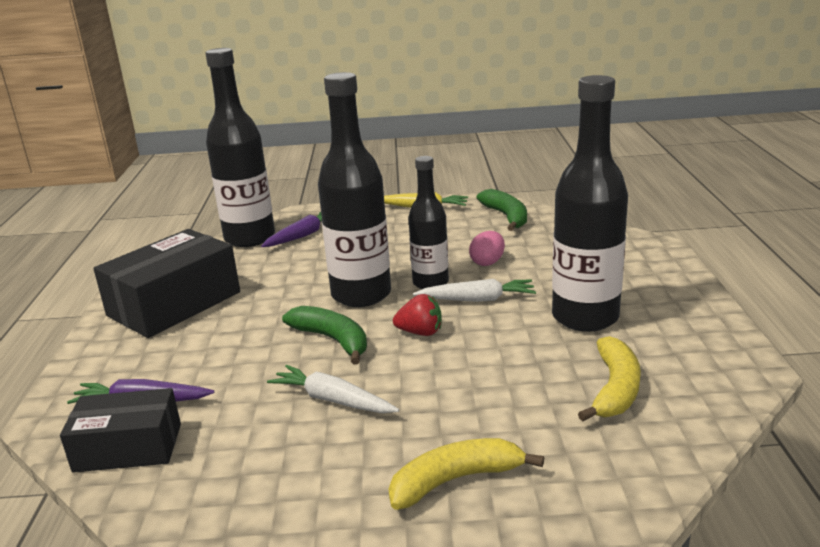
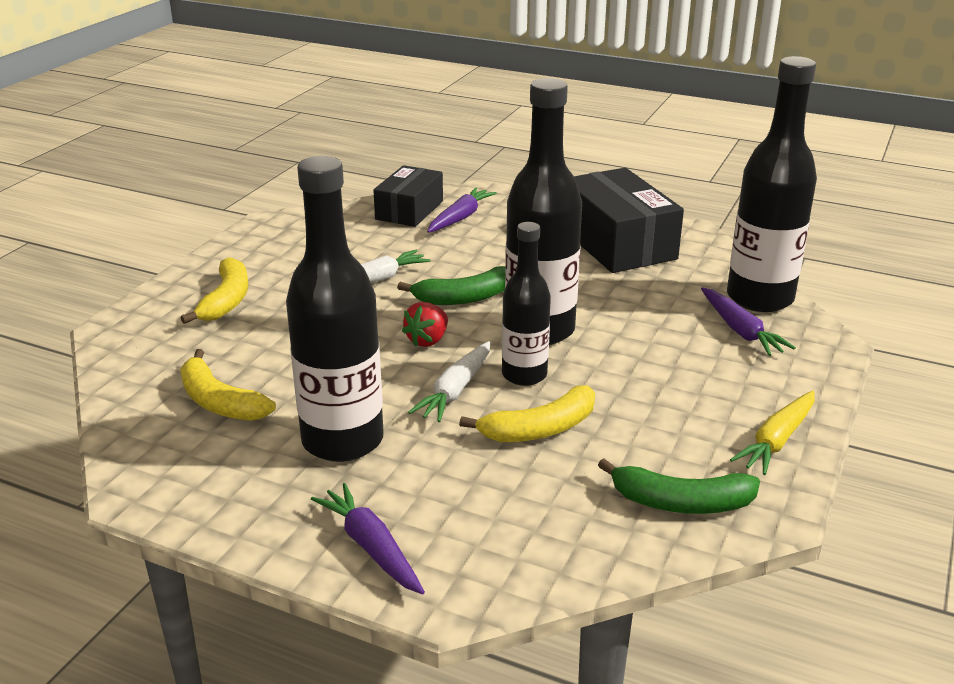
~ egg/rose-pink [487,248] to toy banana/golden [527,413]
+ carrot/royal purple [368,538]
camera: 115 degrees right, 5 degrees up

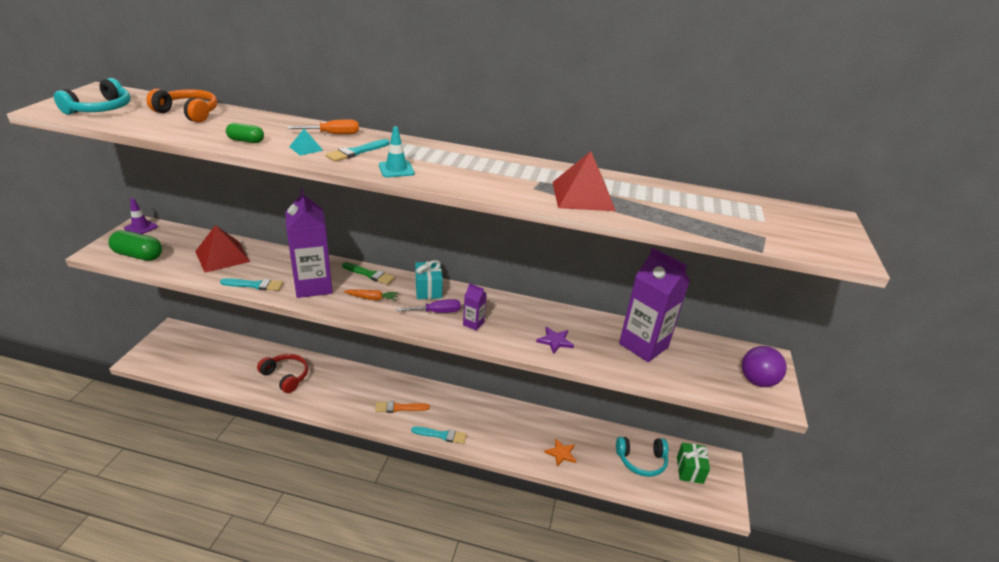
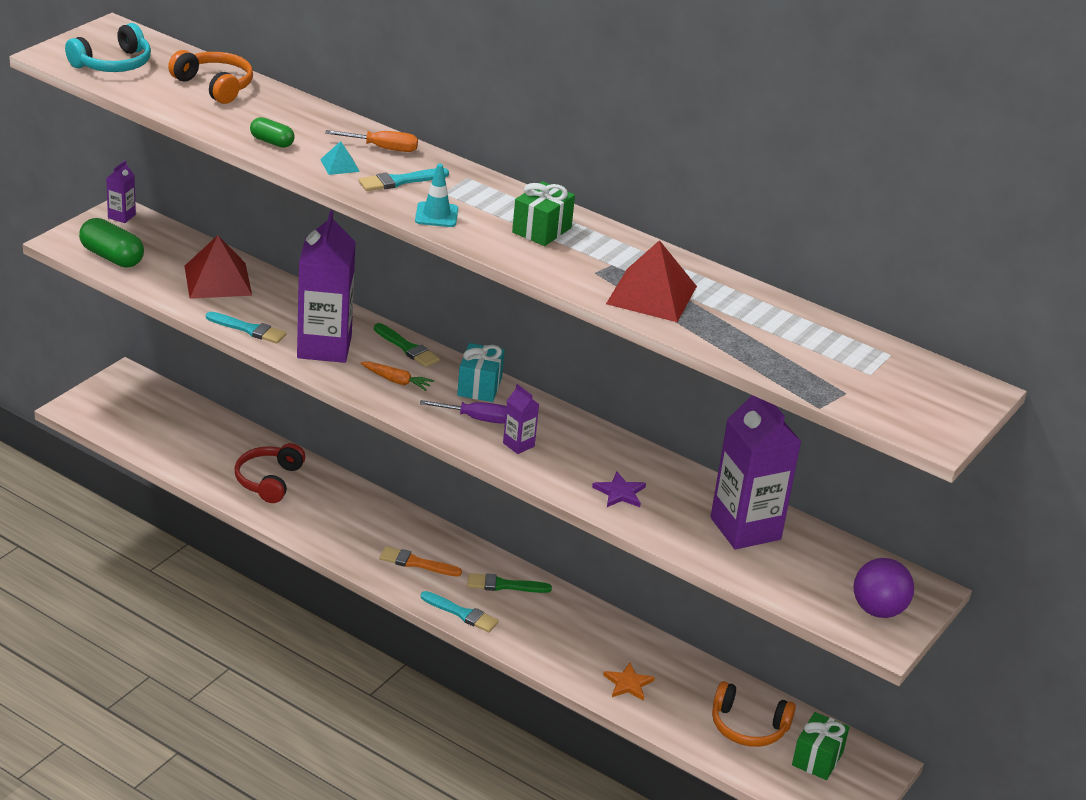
~ road cone/royal purple [141,216] to carton/royal purple [121,191]
~ headset/crimson [282,373] = [270,473] 135 degrees counterclockwise
~ headset/aqua [642,457] to headset/bright orange [754,714]
+ brush/leaf-green [509,583]
+ wrapped gift/leaf-green [543,213]
camera: 20 degrees right, 0 degrees up

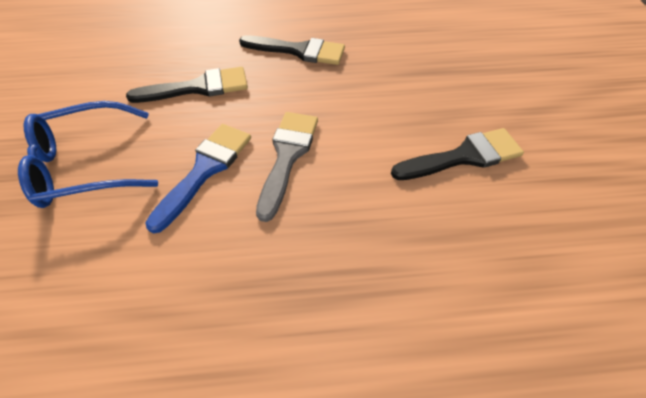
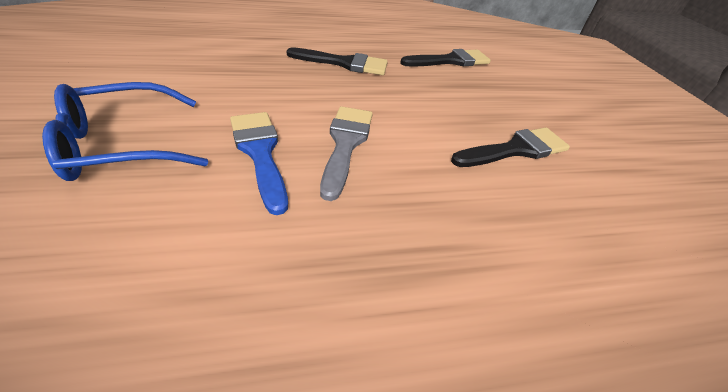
~ brush/ebony [187,85] to [445,58]
~ brush/royal blue [198,178] = [259,163] 45 degrees counterclockwise
camera: 10 degrees left, 10 degrees down

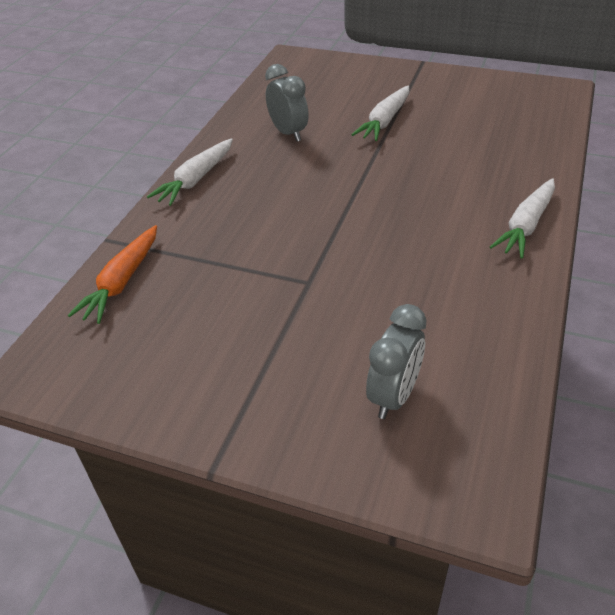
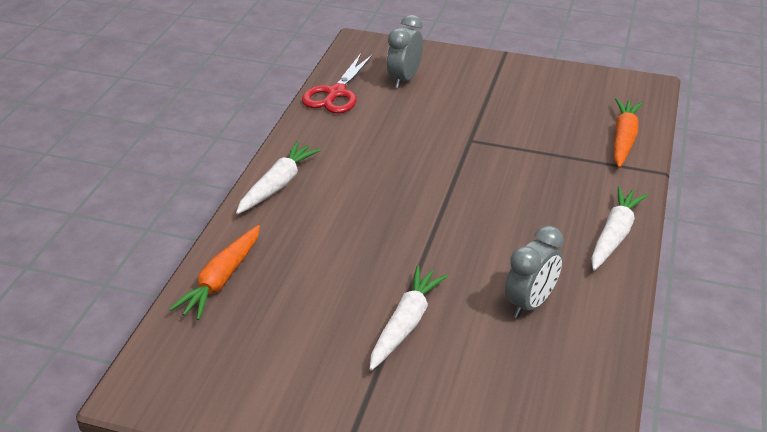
~ bedside clock/gray [287,103] = [534,272] 105 degrees counterclockwise
+ carrot/bright orange [214,272]
+ shears/crimson [337,83]
camera: 175 degrees right, 5 degrees down

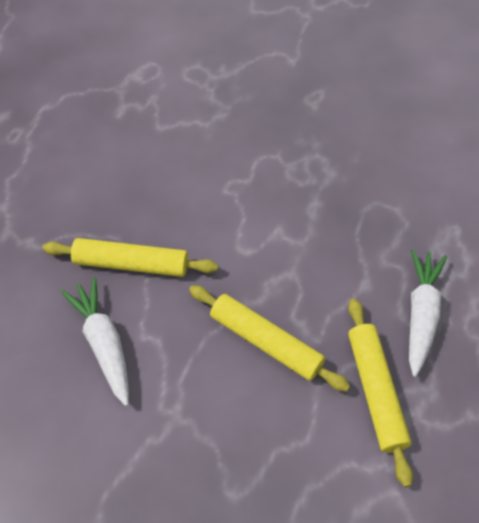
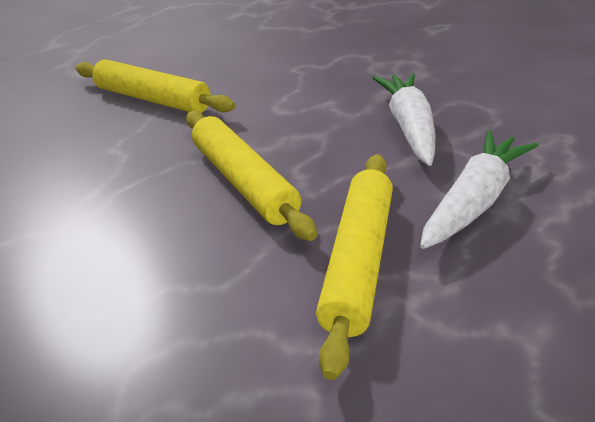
~ carrot/white [95,341] to [404,119]
camera: 25 degrees right, 20 degrees down

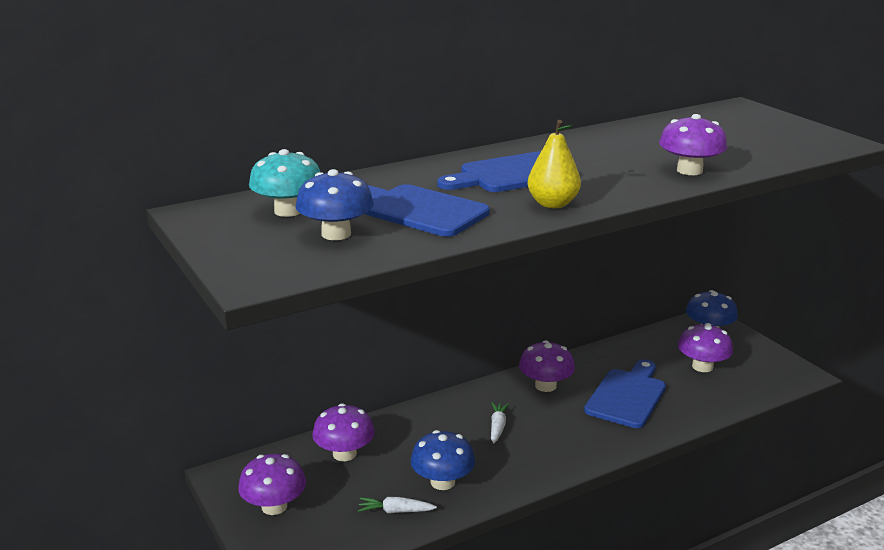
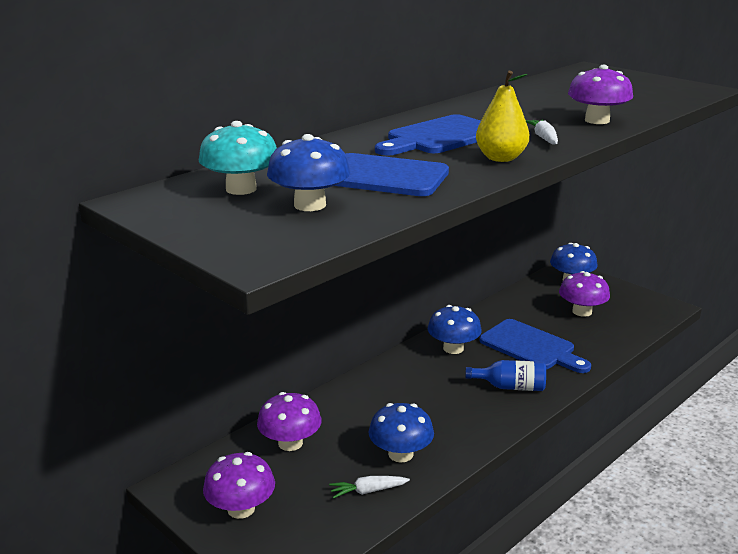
~ carrot/white [500,422] to [542,132]
~ fungus/royal purple [547,366] to fungus/royal blue [455,329]
~ bread board/royal blue [625,393] = [535,346] 120 degrees clockwise
+ bottle/royal blue [505,375]
camera: 15 degrees left, 0 degrees up

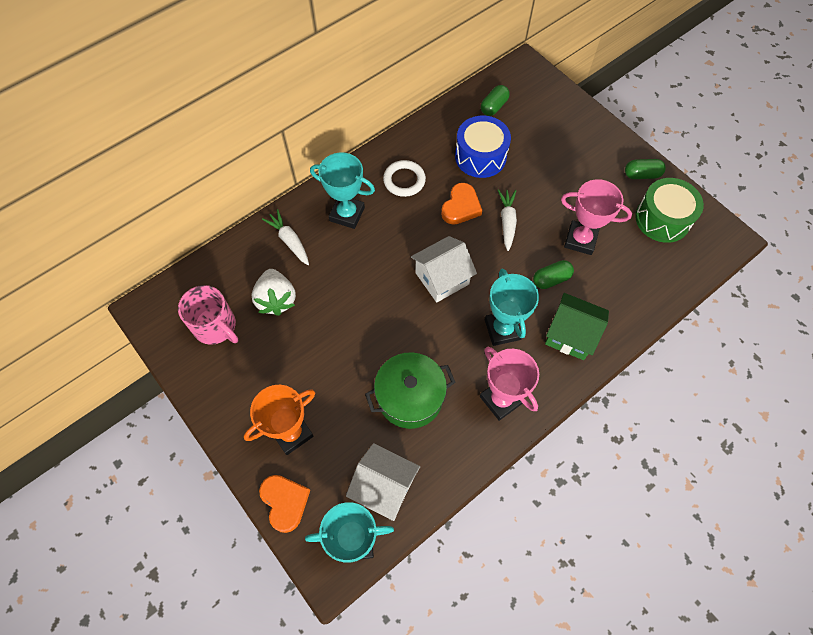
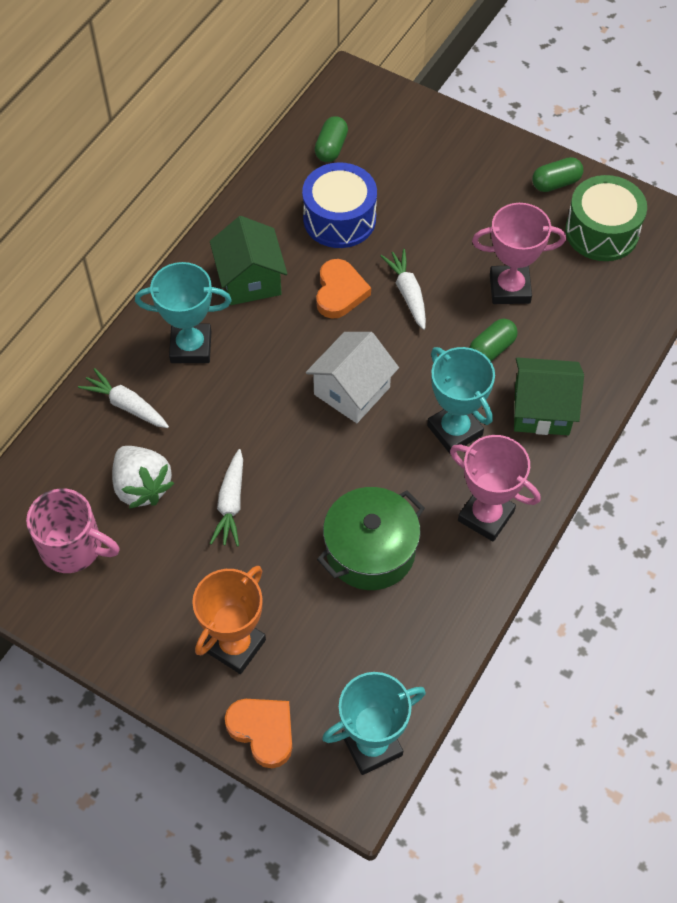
- toy house/white [383,482]
~ torus/white [404,178] to toy house/leaf-green [248,260]
+ carrot/white [226,498]
camera: 20 degrees left, 5 degrees down

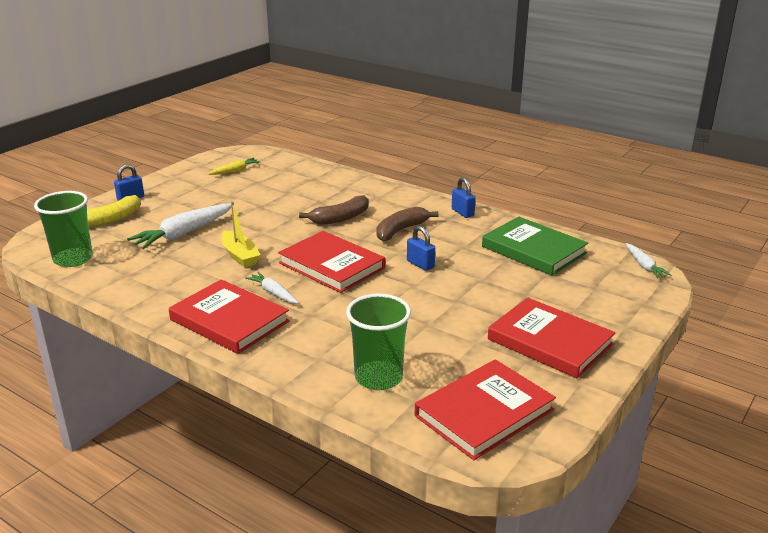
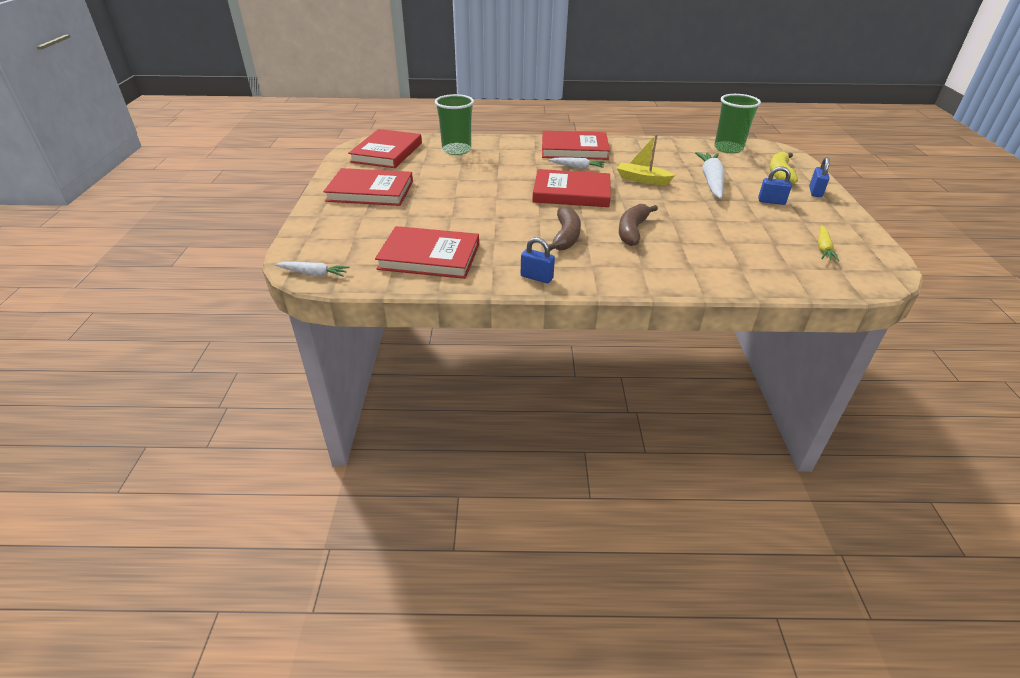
~ small lock/royal blue [421,248] to [775,185]
~ hardback/leaf-green [535,246] to hardback/crimson [427,252]
~ carrot/white [649,260] = [312,269] 150 degrees clockwise
camera: 145 degrees right, 10 degrees up

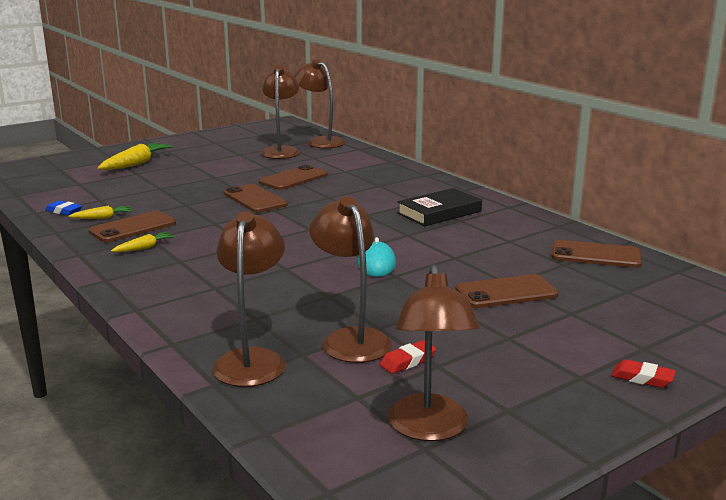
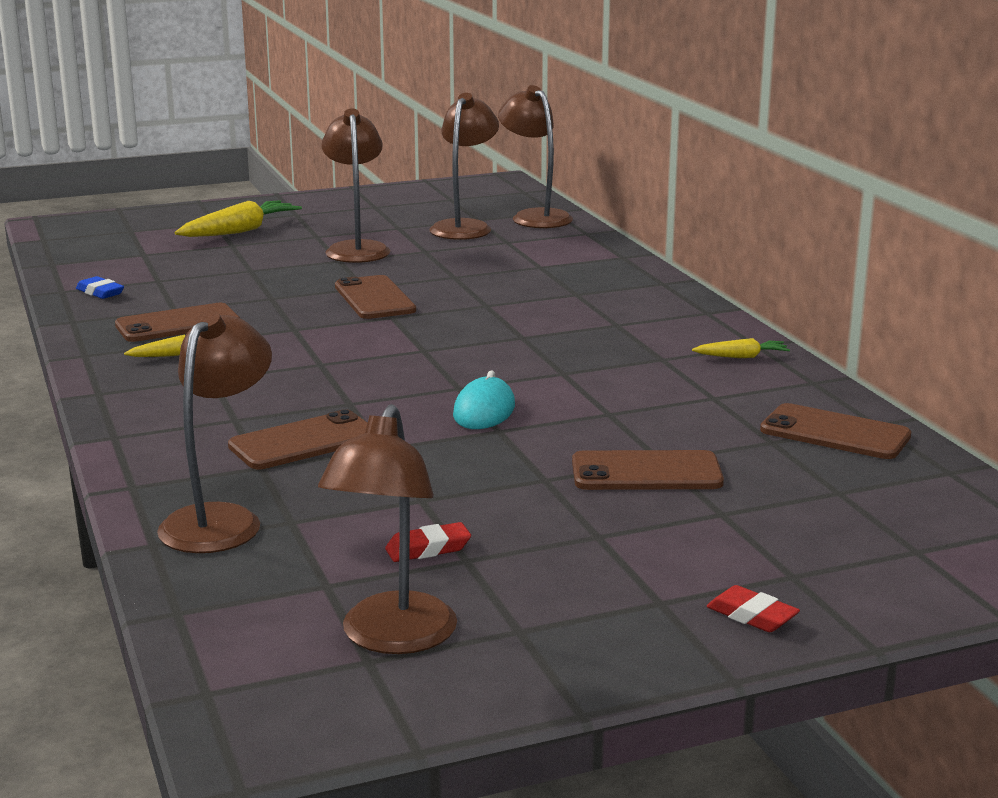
~ carrot/golden [100,212] to [741,348]
~ mobile phone/russet [293,177] to [297,439]
~ reading lamp/russet [351,280] to [355,185]
- hardback/ebony [439,207]
camera: 15 degrees right, 0 degrees up

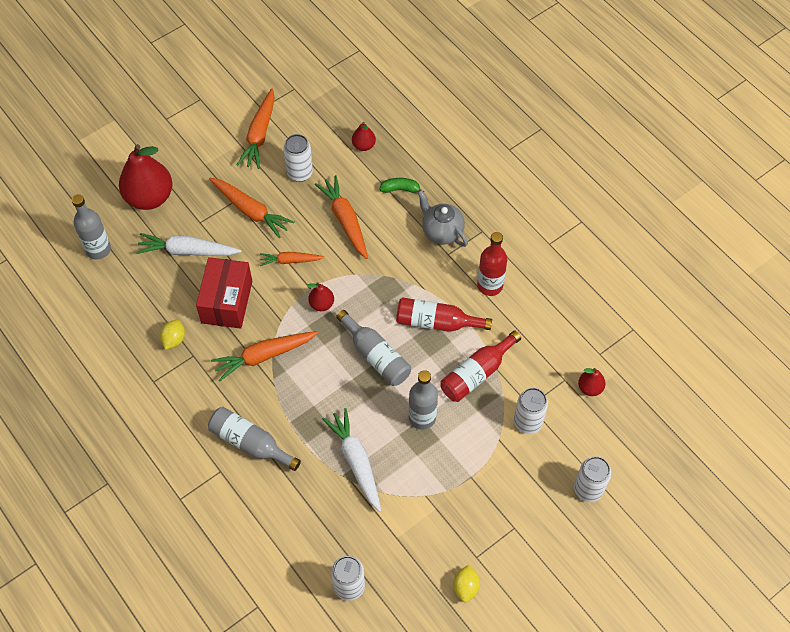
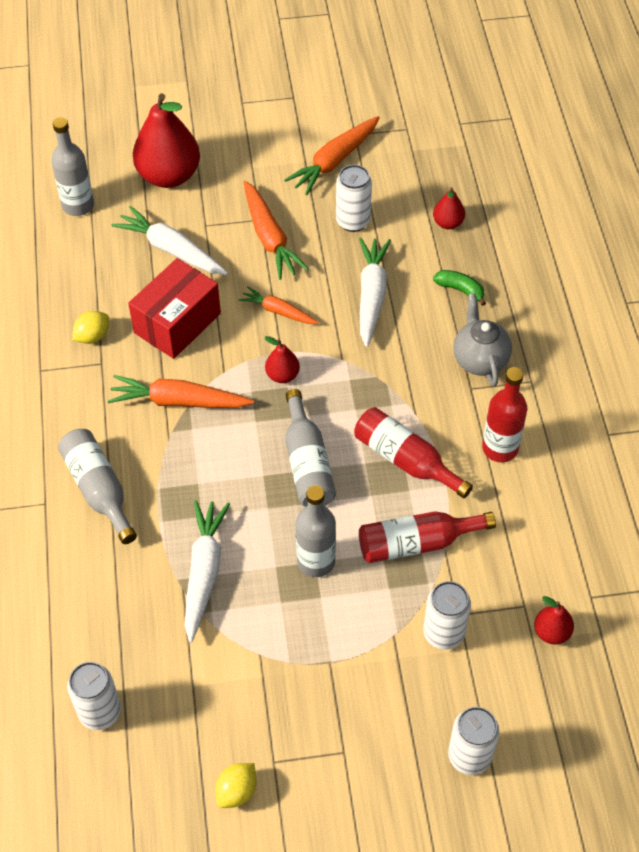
~ carrot/bright orange [341,217] to carrot/white [375,292]
camera: 30 degrees right, 5 degrees down

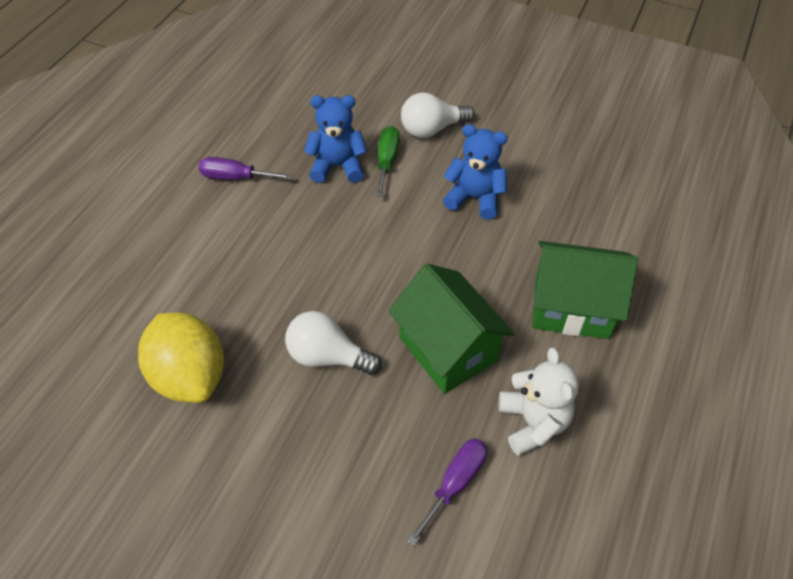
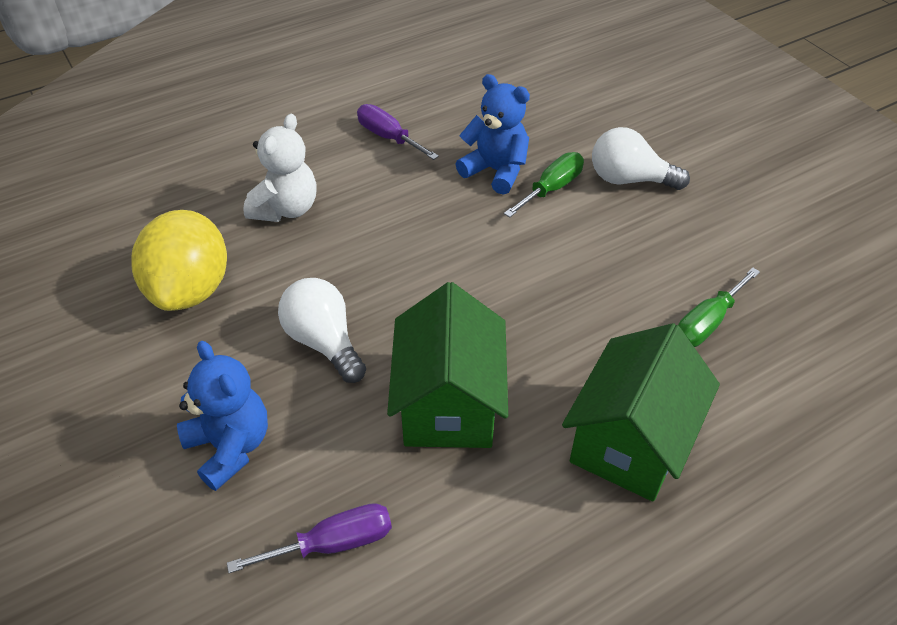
~ teddy/royal blue [475,172] to [222,416]
~ teddy/white [539,401] to [279,168]
~ toy house/leaf-green [585,290] = [641,412] 75 degrees clockwise
+ screwdriver/leaf-green [719,307]
camera: 35 degrees right, 5 degrees down

